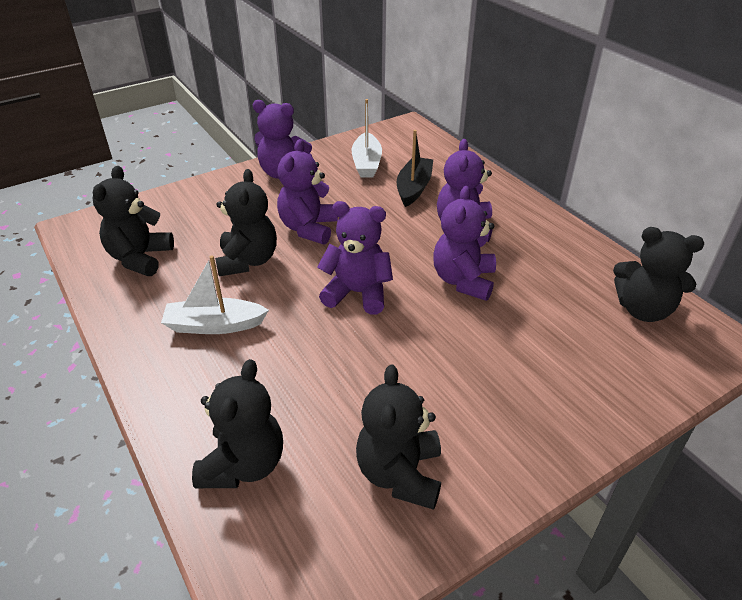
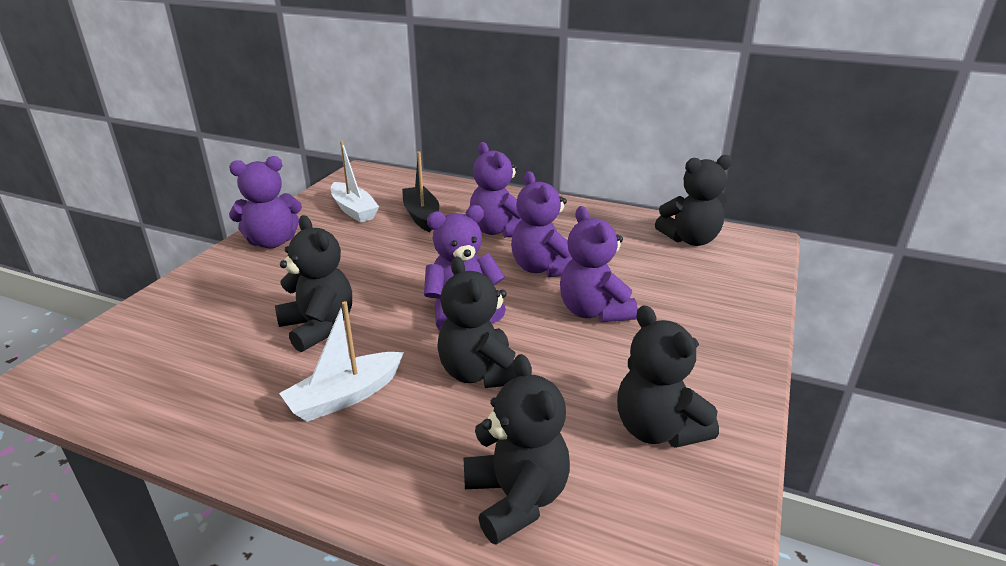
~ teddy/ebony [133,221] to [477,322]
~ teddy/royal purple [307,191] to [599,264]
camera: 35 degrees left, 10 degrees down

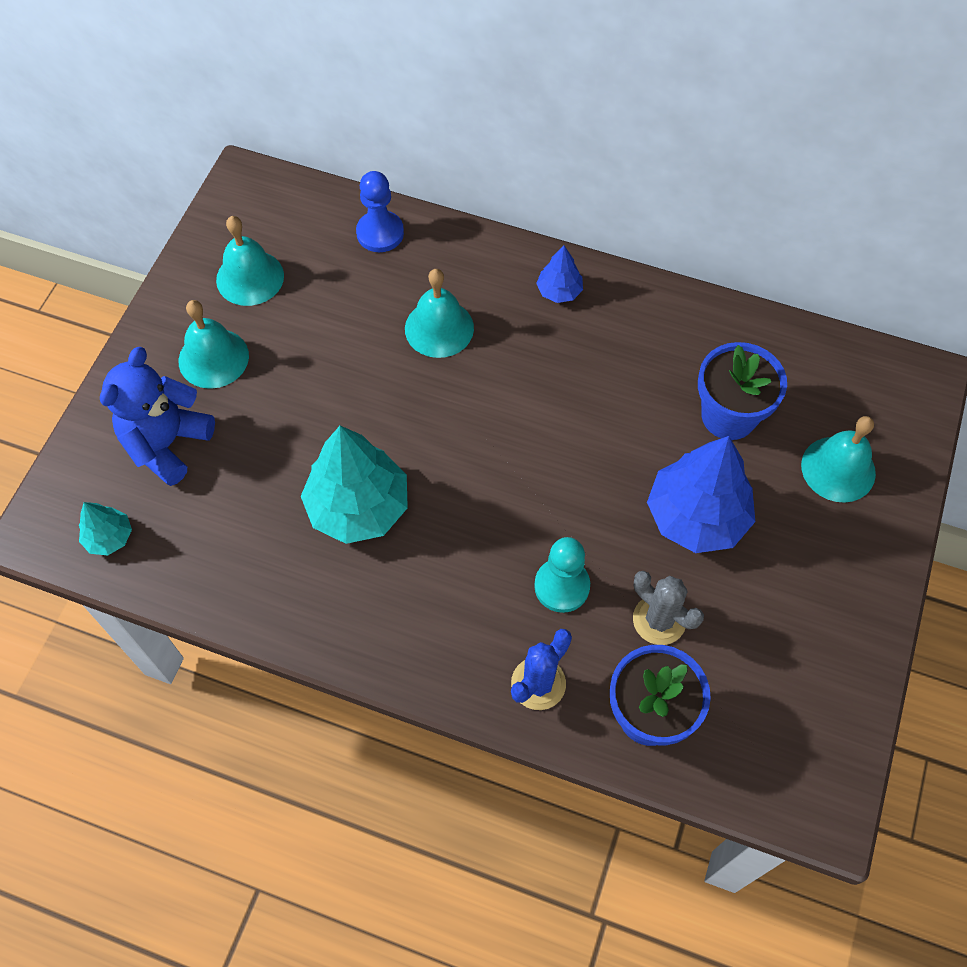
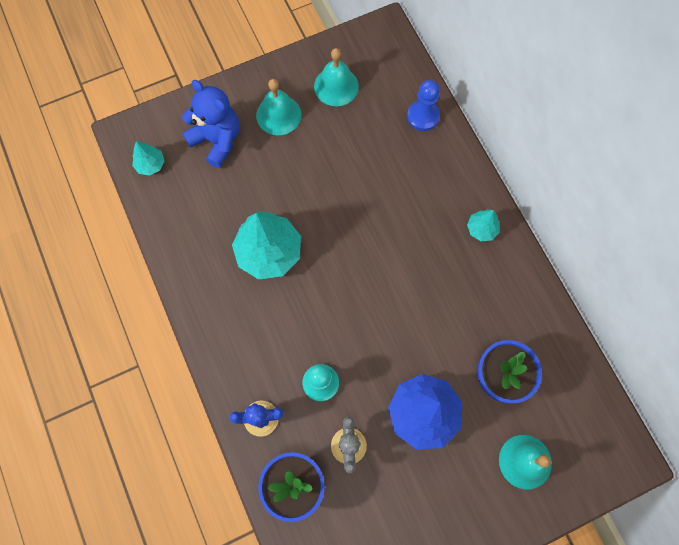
~ teddy/royal blue [157,416] = [210,124] 60 degrees clockwise
- bell/aqua [439,313]
~ tree/royal blue [559,274] to tree/aqua [483,225]
camera: 45 degrees right, 10 degrees up

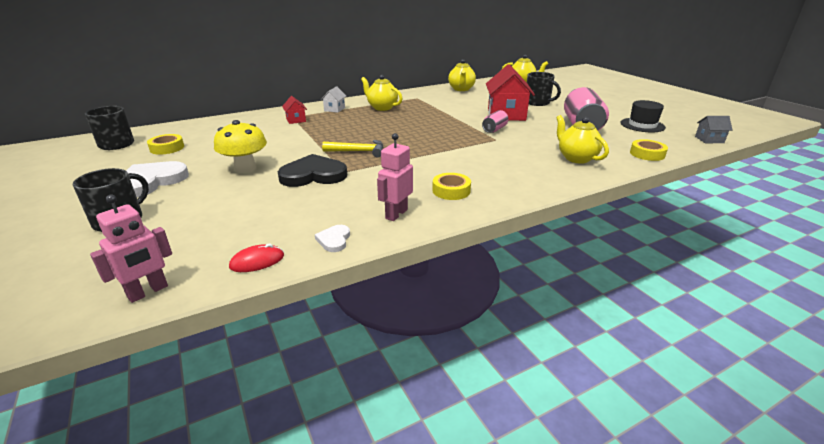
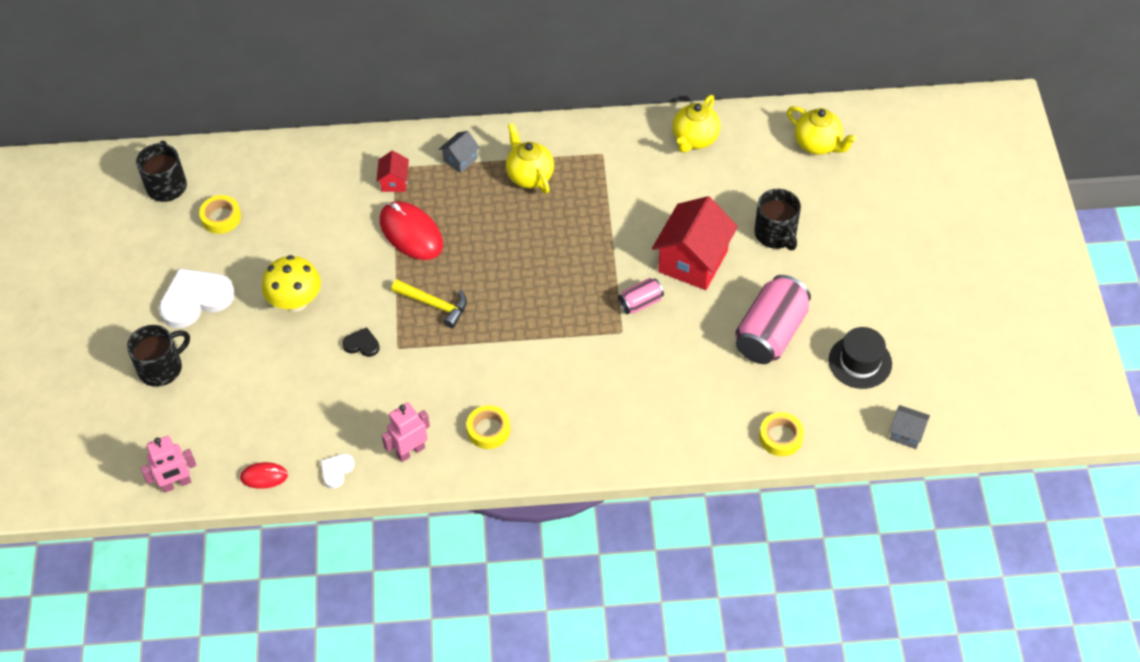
~ love heart/ebony [312,170] = [361,342] x0.48
~ toy house/white [333,99] to toy house/gray [459,152]
- teapot/golden [582,139]
+ PC mouse/crimson [411,230]
camera: 25 degrees right, 25 degrees up

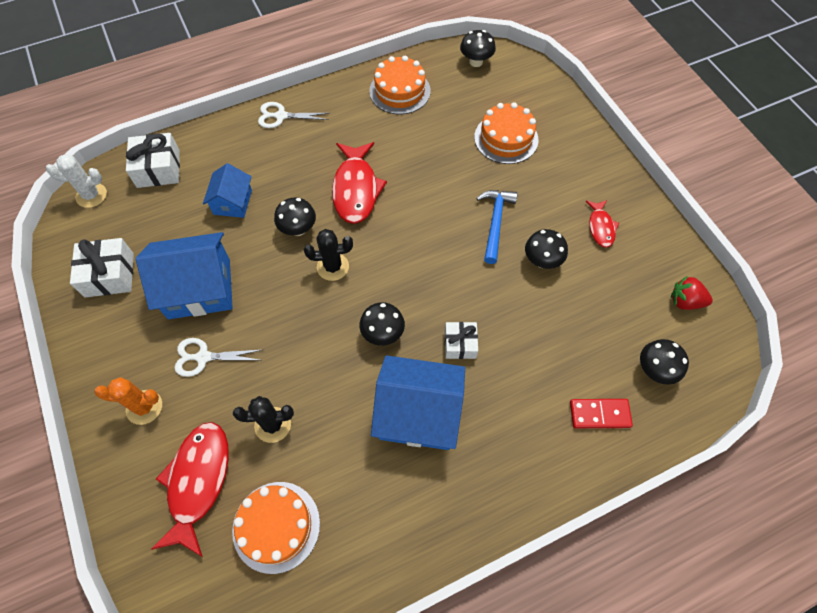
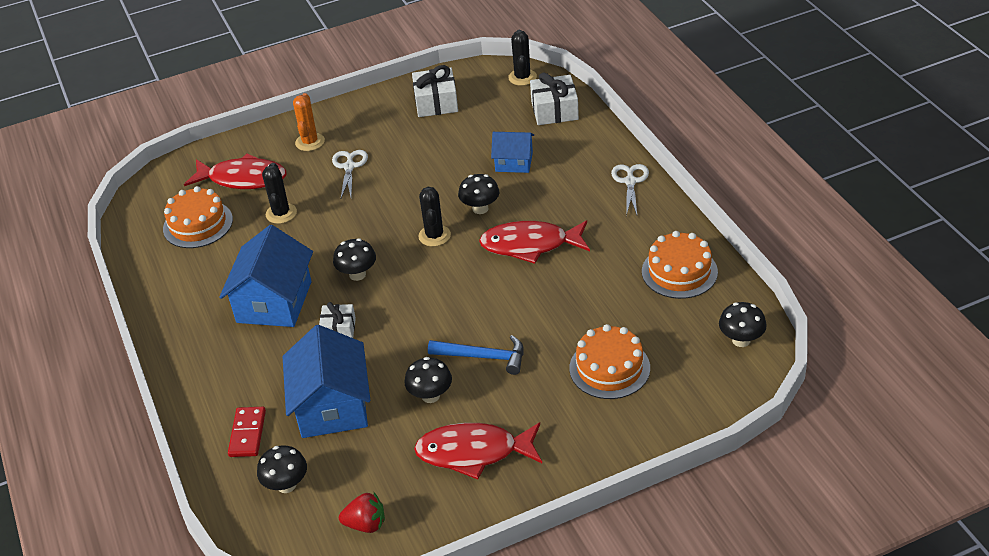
~ cactus/white [76,181] to cactus/ebony [522,58]
~ toy house/royal blue [184,275] to [326,381]
~ toy fish/crimson [602,224] = [478,451] x1.83
~ strawberry/crimson [692,293] = [362,513] 75 degrees clockwise
camera: 95 degrees right, 20 degrees down

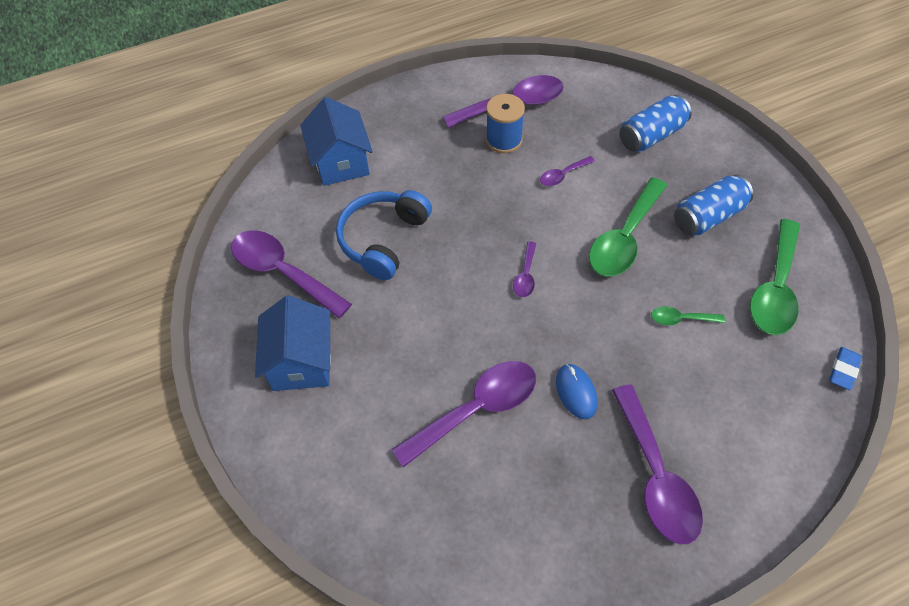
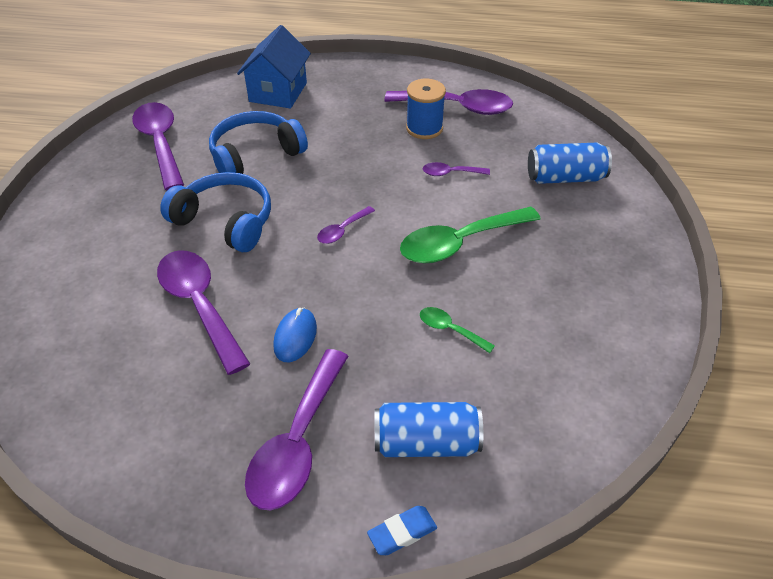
- toy house/royal blue [293,343]
~ spoon/royal purple [463,414] = [203,312] 120 degrees counterclockwise
~ can/royal blue [713,205] to [429,429]
- spoon/leaf-green [775,277]
~ gum eraser/royal blue [845,368] to [402,530]
+ headset/royal blue [215,212]
camera: 30 degrees right, 10 degrees down

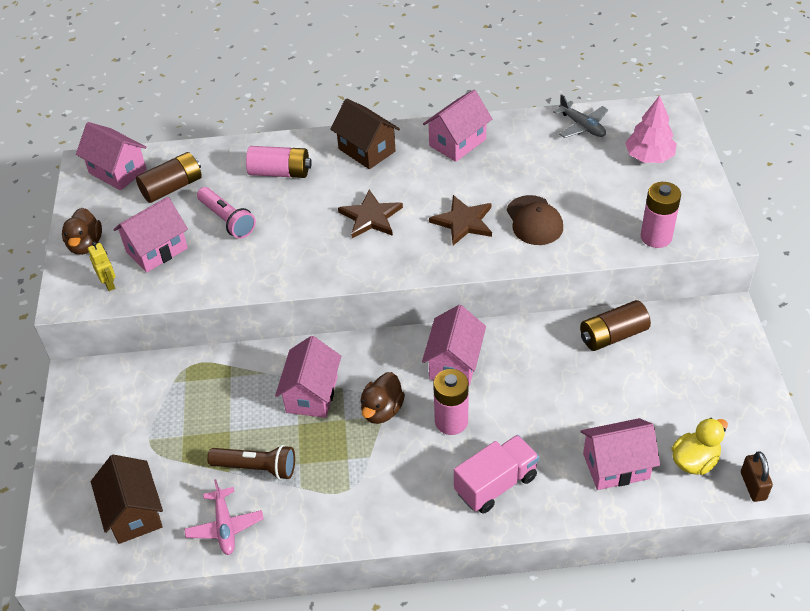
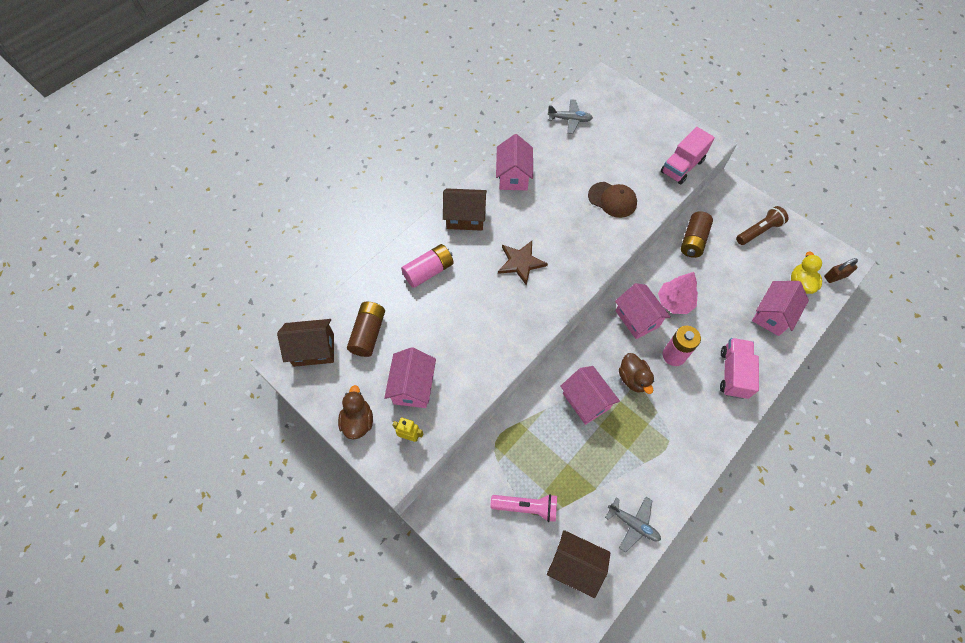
~ toy duck/russet [82,231] = [355,412] 135 degrees counterclockwise
~ toy house/rose-pink [111,156] to toy house/russet [305,343]
~ toy plane/rose-pink [224,517] to toy plane/gray [633,525]
~ pocket torch/rose-pink [226,213] to [523,508]
~ pocket torch/russet [251,462] to [762,225]
- star shape/russet [460,220]
~ tree/rose-pink [651,129] to [678,293]
~ battery/rose-pink [661,215] to truck/rose-pink [688,155]
~ small lock/russet [757,477] = [841,270] 60 degrees counterclockwise
camera: 45 degrees left, 15 degrees up

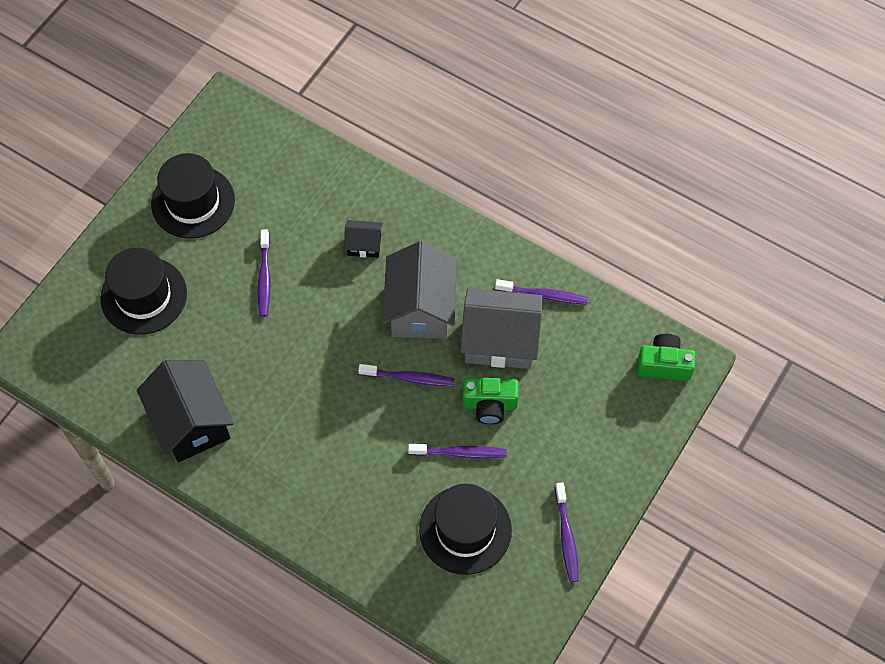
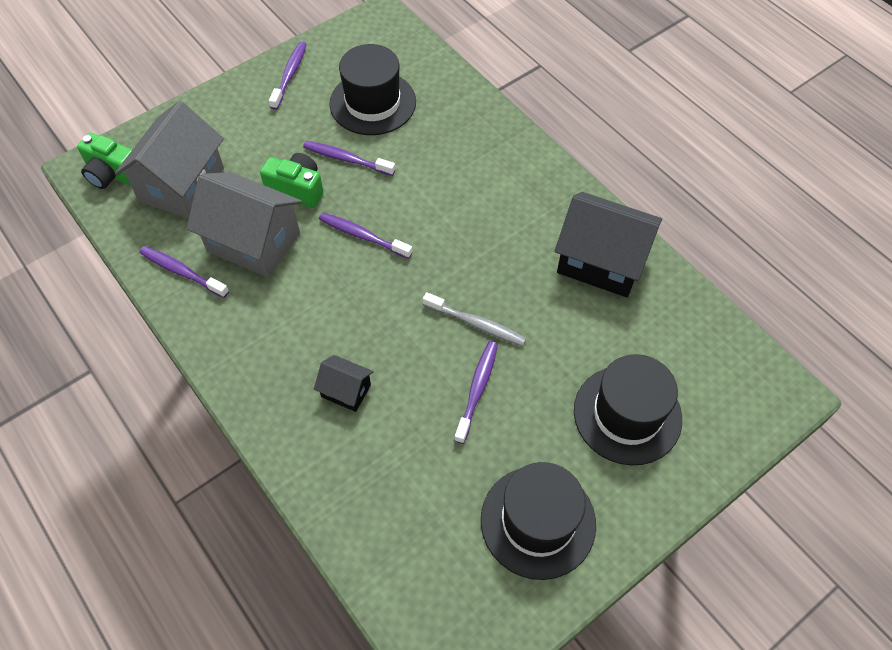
~ toy house/ebony [185,411] = [608,244] 60 degrees counterclockwise
~ toy house/gray [420,290] to [169,160]
+ tooth brush/gray [474,319]
camera: 160 degrees left, 5 degrees down

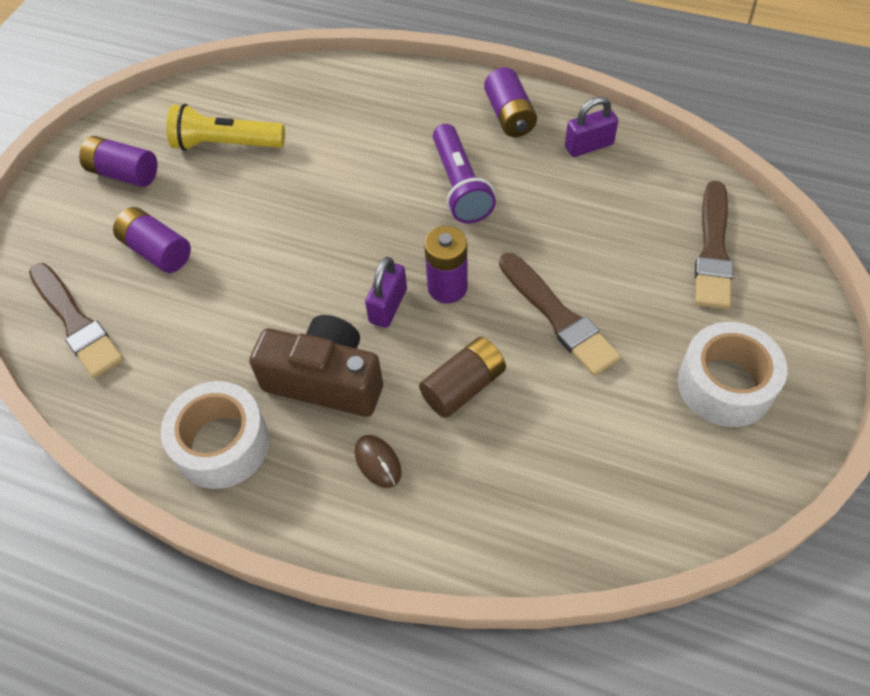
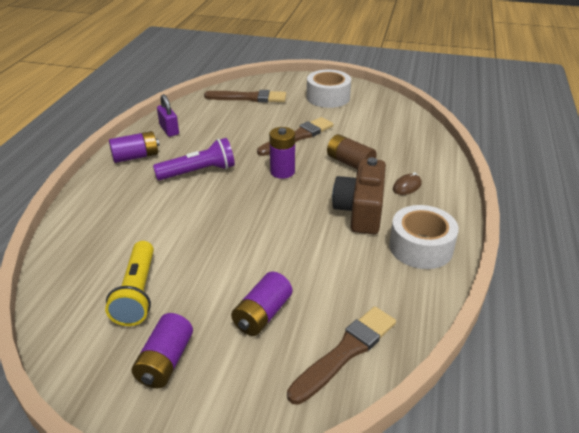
- small lock/royal purple [386,292]
camera: 100 degrees left, 20 degrees down

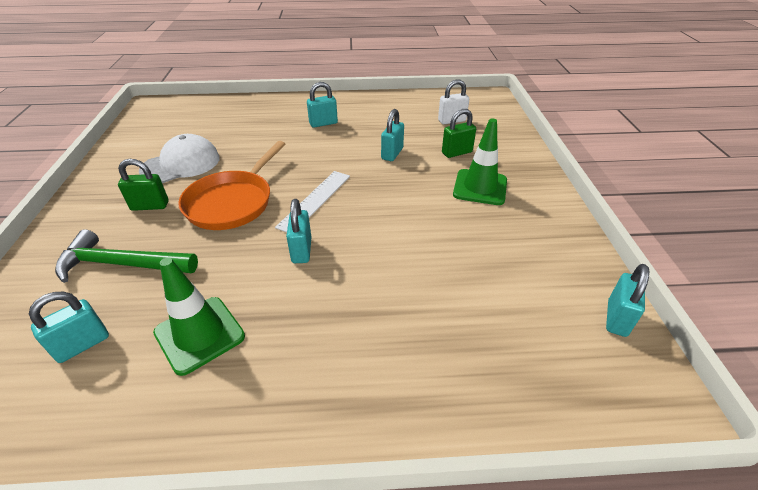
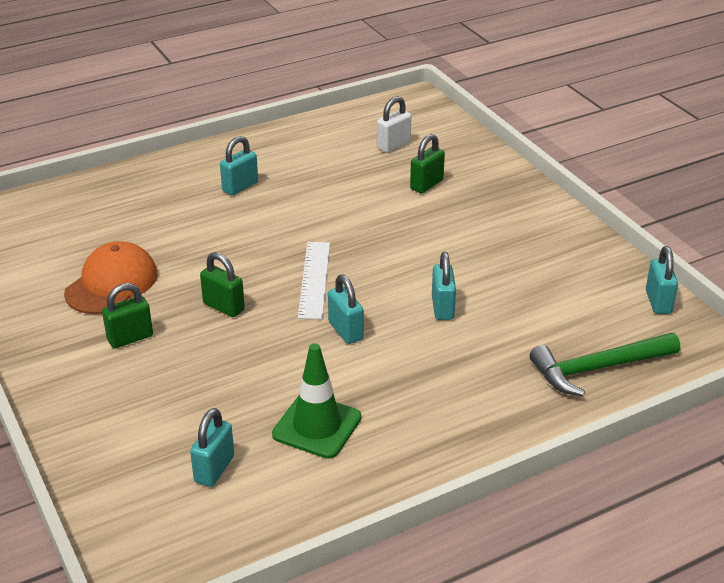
~ claw hammer/leaf-green [126,256] to [605,364]
~ baseball cap/white [179,158] to baseball cap/bright orange [110,277]
~ pan/bright orange [231,185] to small lock/leaf-green [222,284]
~ small lock/aqua [392,135] to [444,286]
- road cone/leaf-green [480,161]
camera: 25 degrees left, 5 degrees down

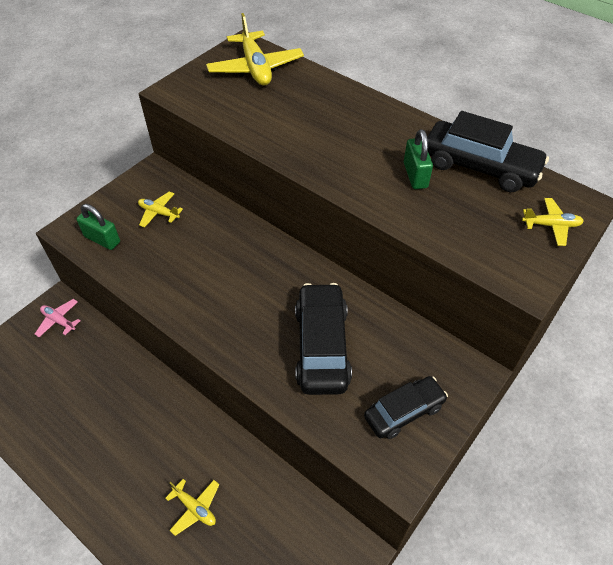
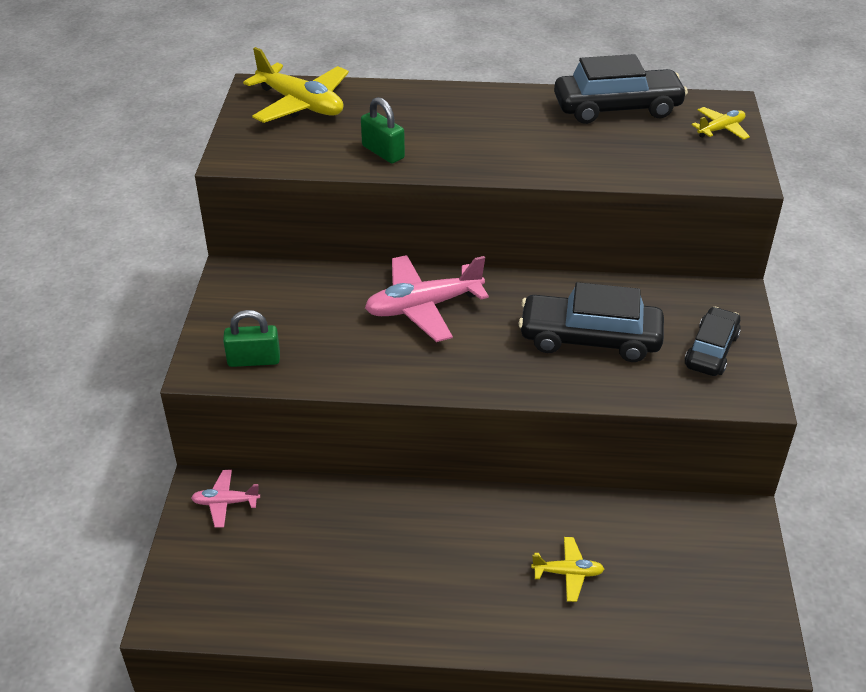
- toy plane/golden [160,209]
~ automobile/ebony [323,339] = [591,322] 45 degrees counterclockwise
~ small lock/leaf-green [418,159] to [383,130]
+ toy plane/rose-pink [427,298]
camera: 35 degrees left, 10 degrees down

